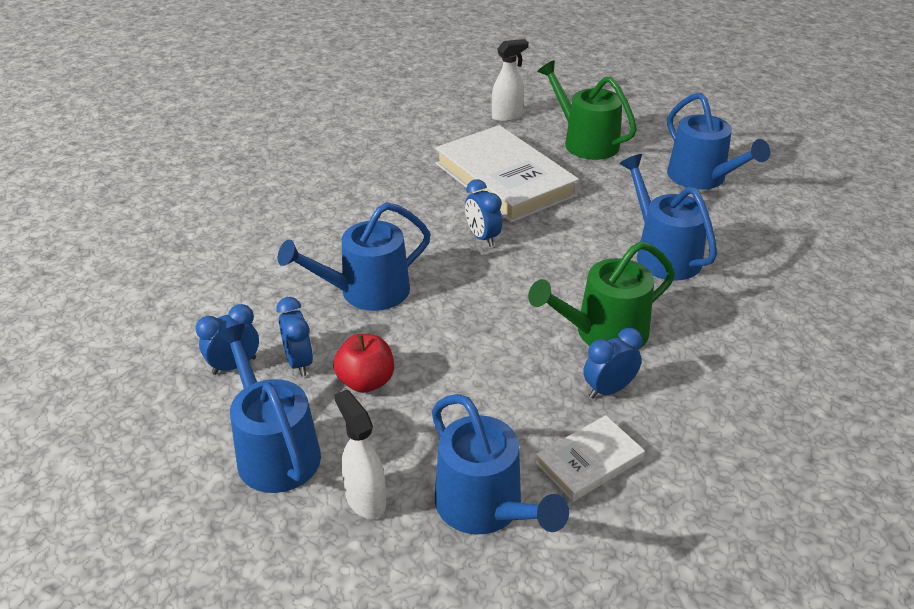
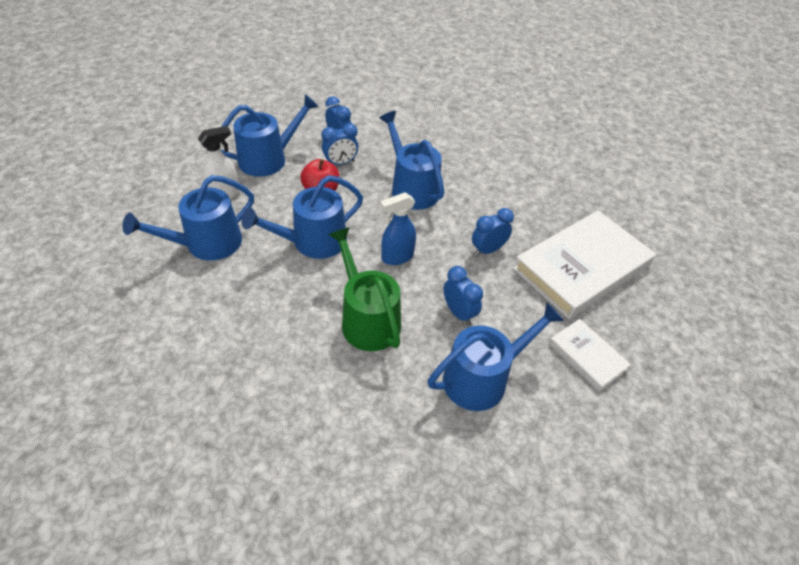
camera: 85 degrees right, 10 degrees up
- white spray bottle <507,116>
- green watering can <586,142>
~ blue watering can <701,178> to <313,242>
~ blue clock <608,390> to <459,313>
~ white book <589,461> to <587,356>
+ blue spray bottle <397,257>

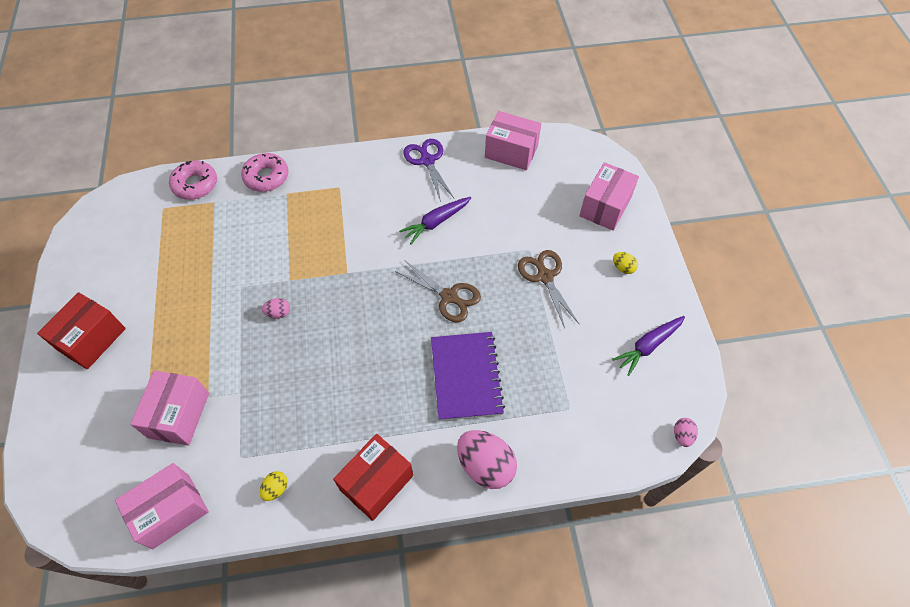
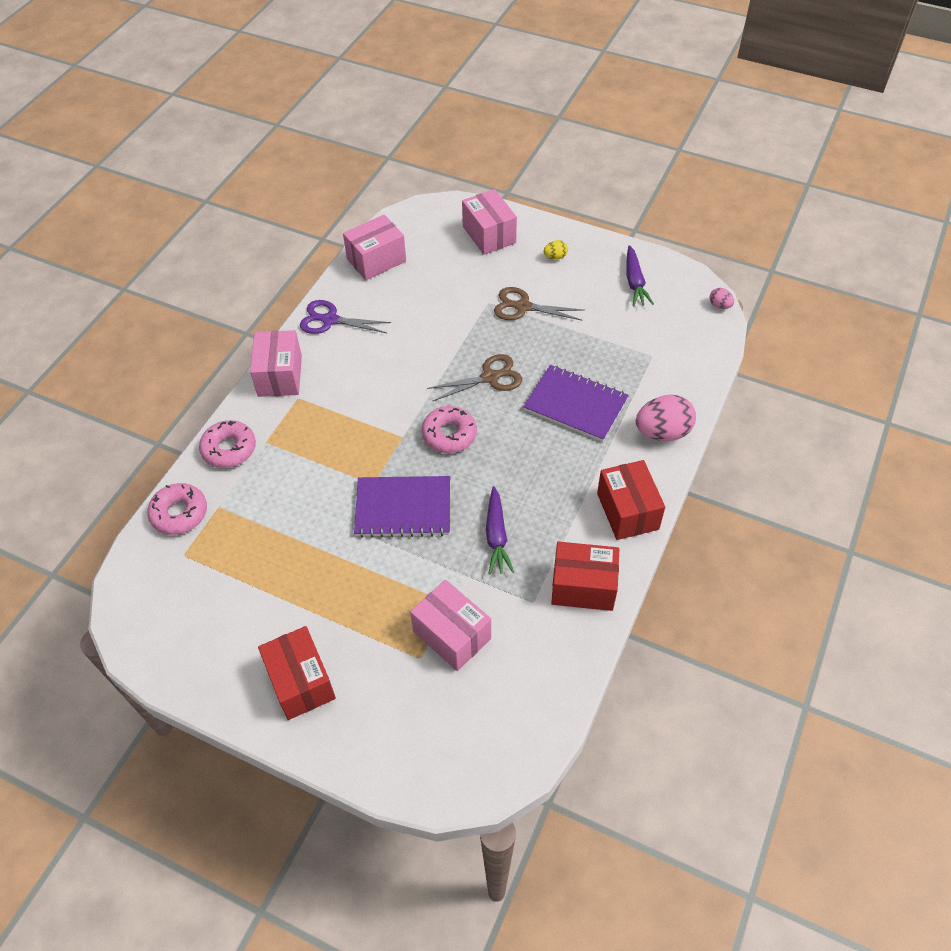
camera: 55 degrees left, 5 degrees down
~ purple carrot <436,222> to <496,536>
~ pink egg <278,313> to purple notebook <403,508>
~ pink box <171,511> to <280,376>
~ yellow egg <276,489> to red box <583,586>
+ pink donut <449,434>

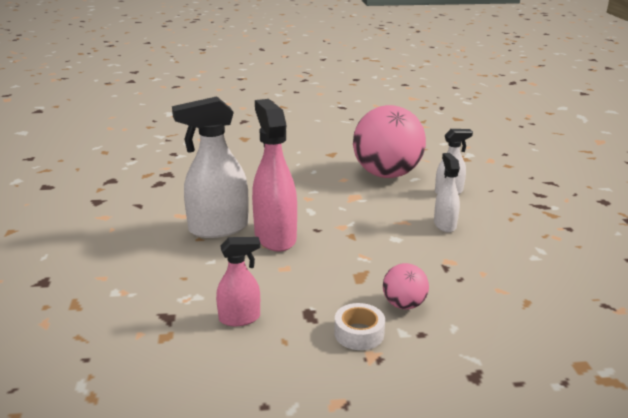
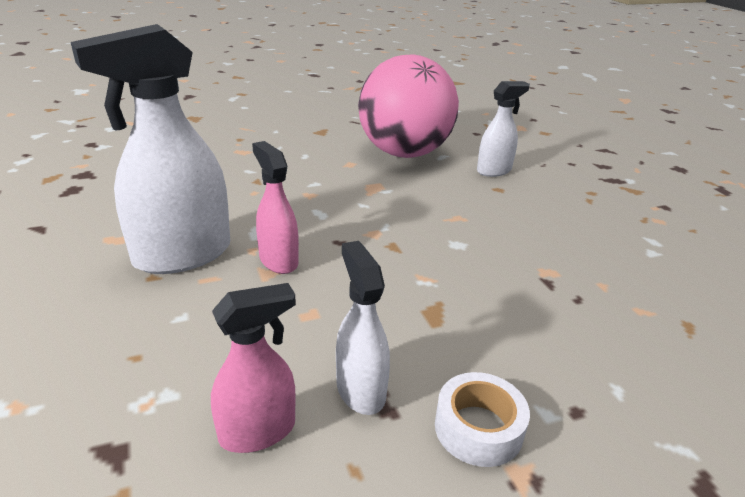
camera: 15 degrees left, 5 degrees up
~ pink spray bottle <275,237> = <278,260> x0.55
~ white spray bottle <444,225> to <360,390>
- pink ball <404,304>

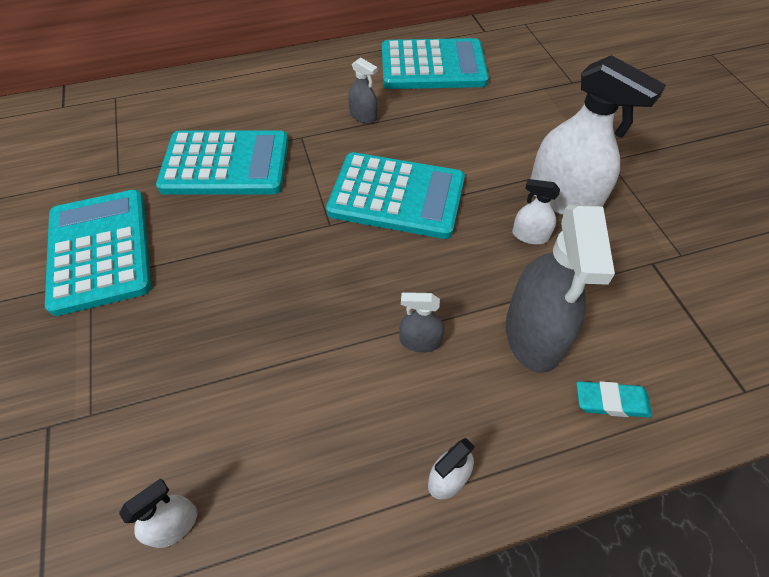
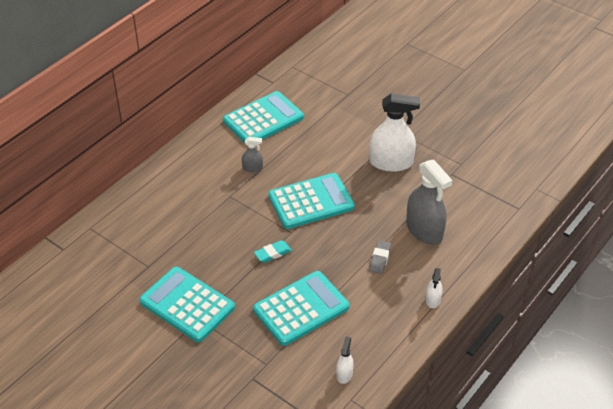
camera: 35 degrees left, 10 degrees down
~ turquoise calculator <226,164> to <301,308>
- white spray bottle <530,235>
~ grey spray bottle <420,341> to grey eraser <380,259>
~ turquoise eraser <611,402> to <273,253>

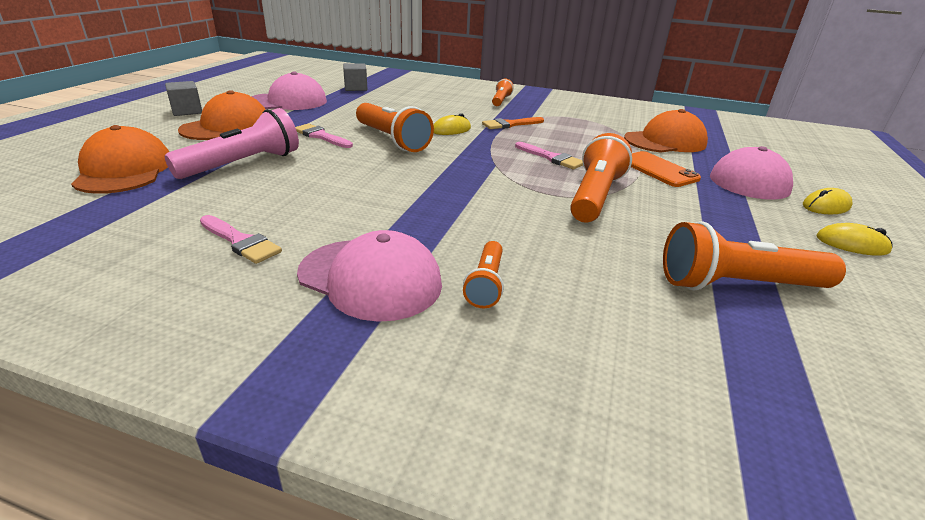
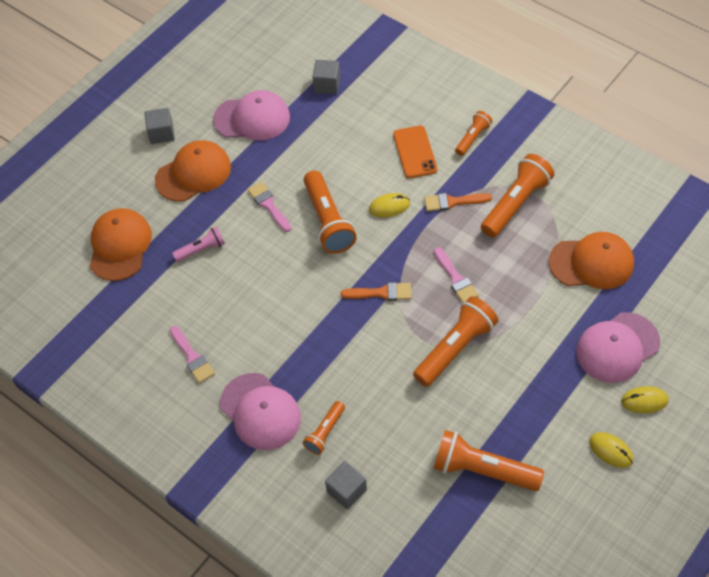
camera: 25 degrees right, 25 degrees up
~ pink flashlight <243,164> = <201,249> x0.55
~ orange phone <658,169> to <415,152>
+ orange flashlight <516,204>
+ orange brush <381,293>
+ grey cube <346,490>

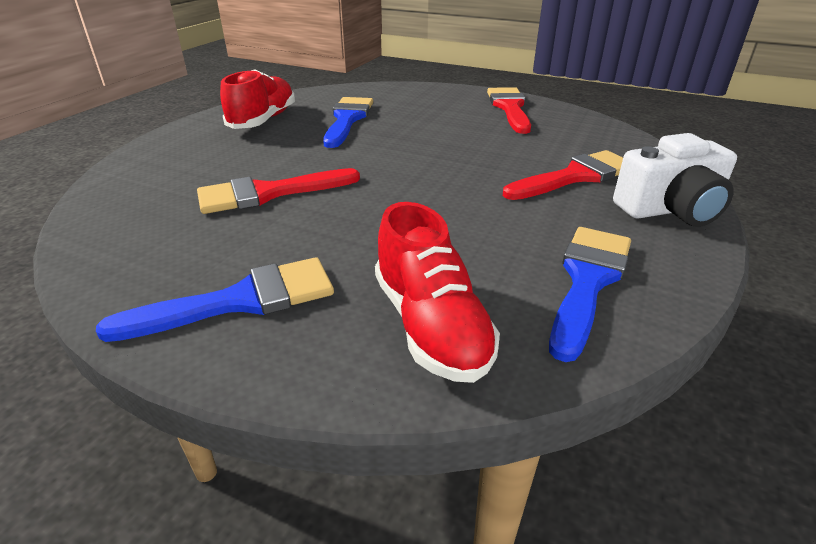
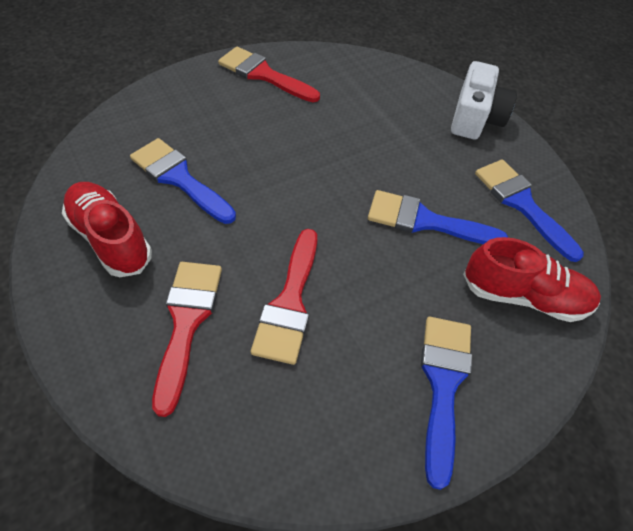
camera: 60 degrees left, 20 degrees up
~ red brush <575,176> to <187,322>
+ blue brush <425,221>

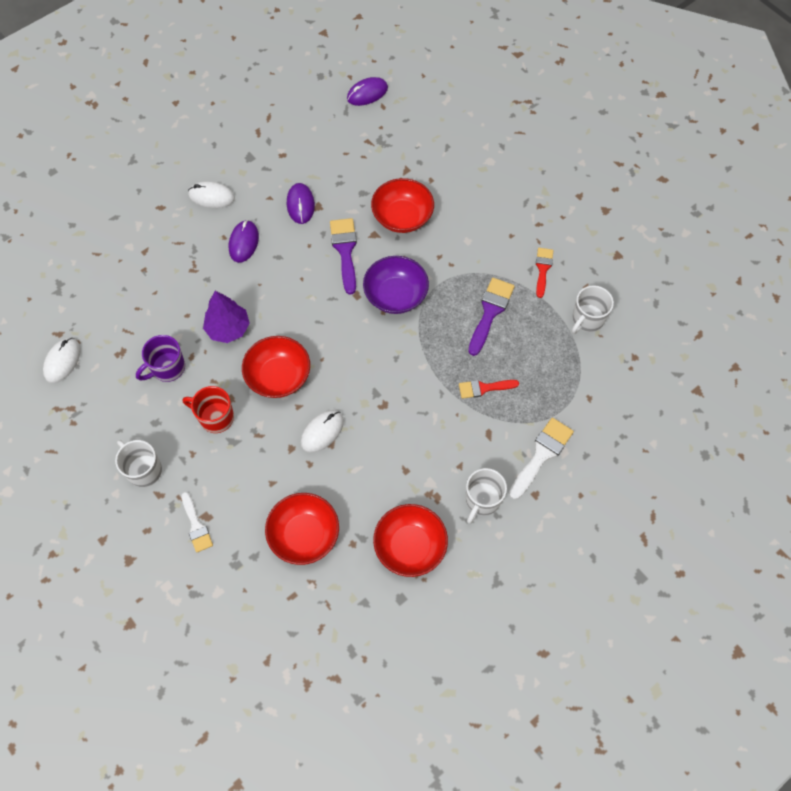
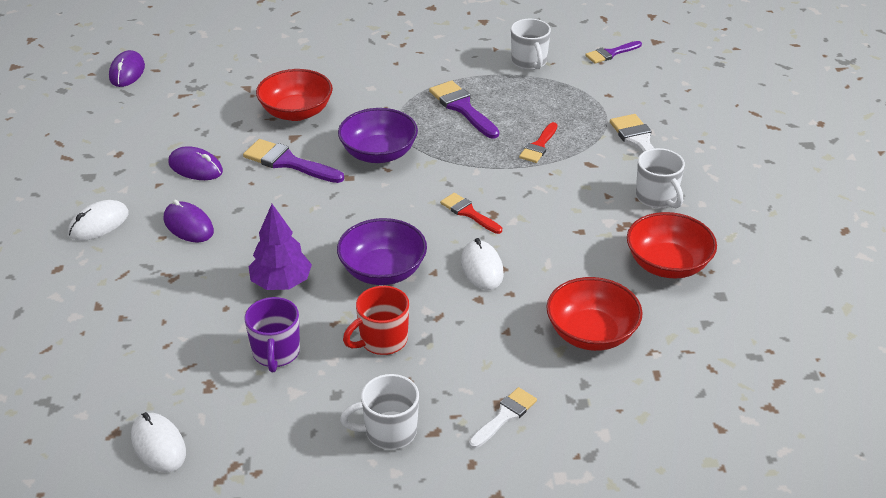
camera: 55 degrees left, 25 degrees down
~ red brush <543,269> to <468,213>
~ red bowl <278,376> to purple bowl <383,271>
~ white brush <196,526> = <505,416> 60 degrees counterclockwise
+ purple brush <611,53>

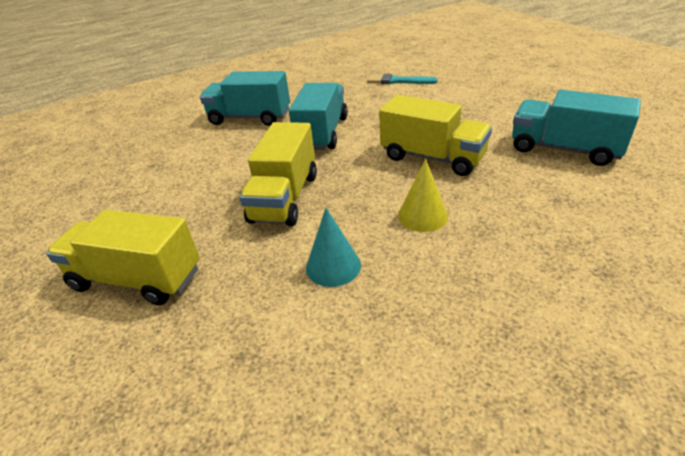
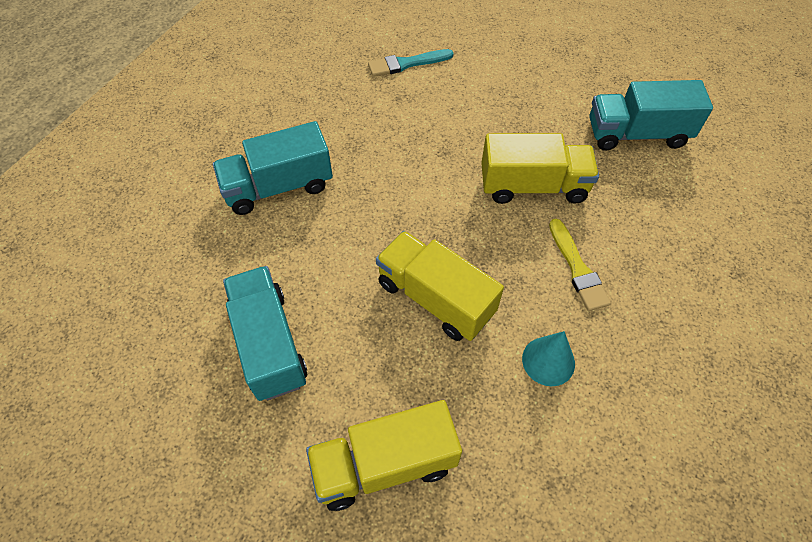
camera: 35 degrees left, 20 degrees up
~ turquoise truck <322,133> to <269,344>
~ yellow truck <285,197> = <435,298> 150 degrees clockwise
~ yellow cone <422,216> to yellow brush <577,268>

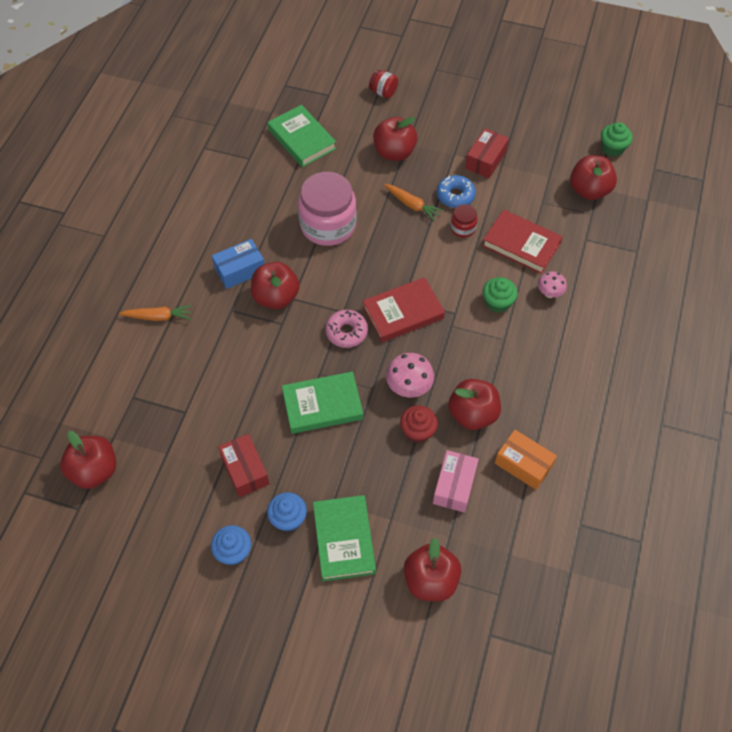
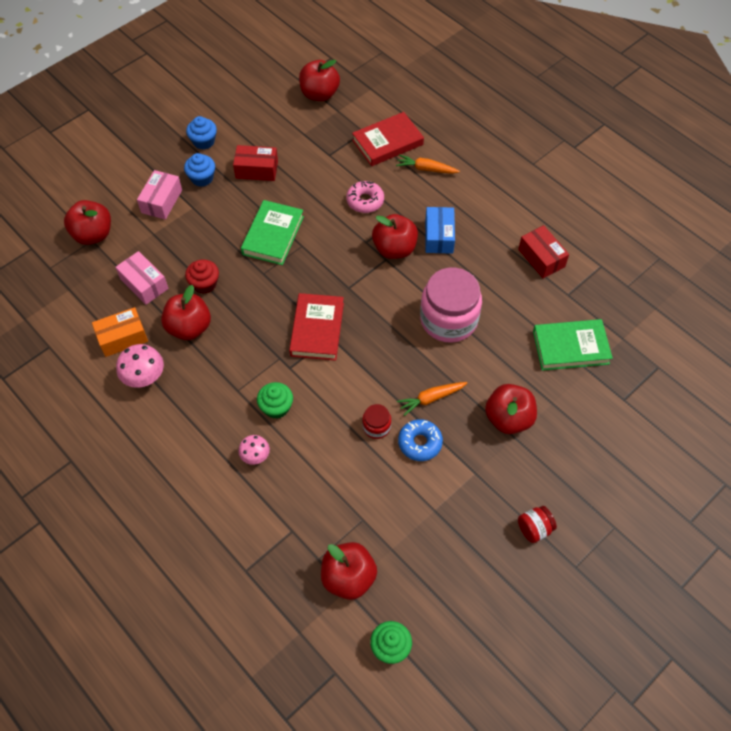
camera: 120 degrees right, 0 degrees up
~ red jar <383,92> to <534,529>
~ red box <485,160> to <541,258>
~ red book <521,244> to <387,142>
~ orange carrot <158,317> = <426,169> 75 degrees clockwise
~ pink donut <346,332> to <365,201>
~ pink mushroom <409,388> to <145,378>
~ green book <344,539> to pink box <161,201>

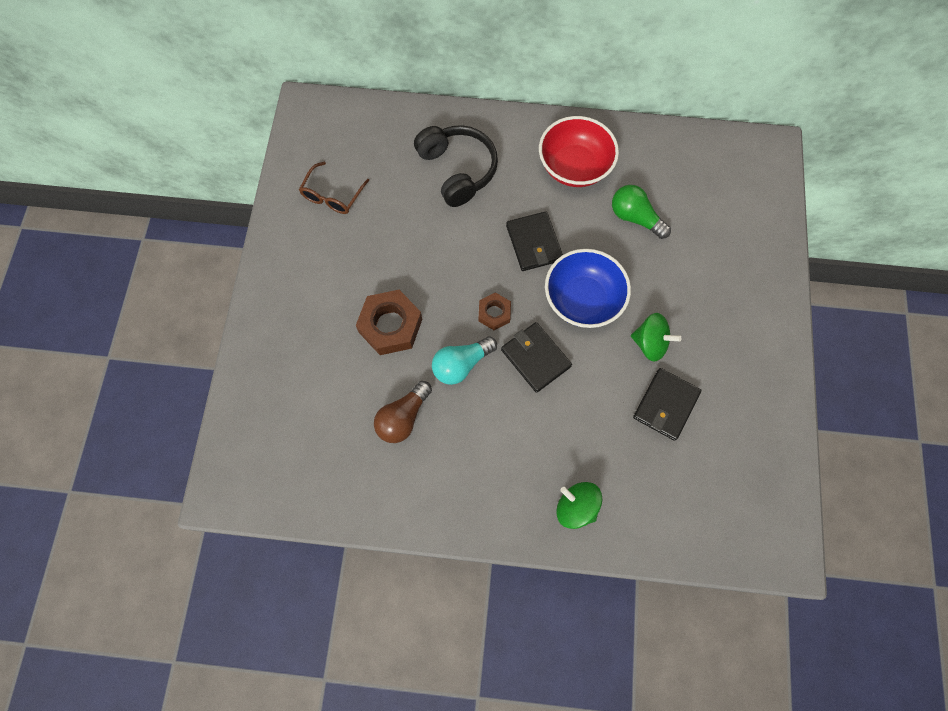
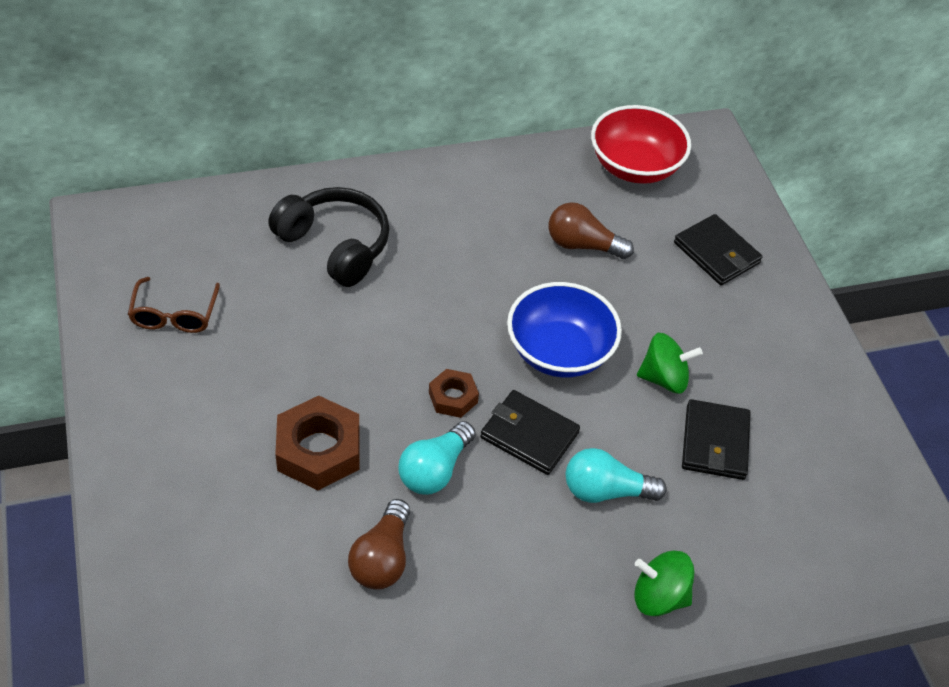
camera: 25 degrees left, 20 degrees down
~ red bowl <574,167> to <635,167>
~ green light bulb <635,218> to brown light bulb <582,245>
~ black wallet <534,243> to <717,253>
+ turquoise light bulb <606,491>

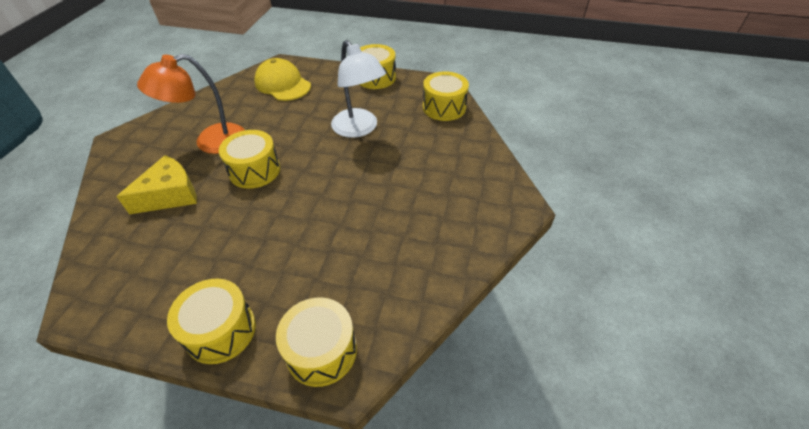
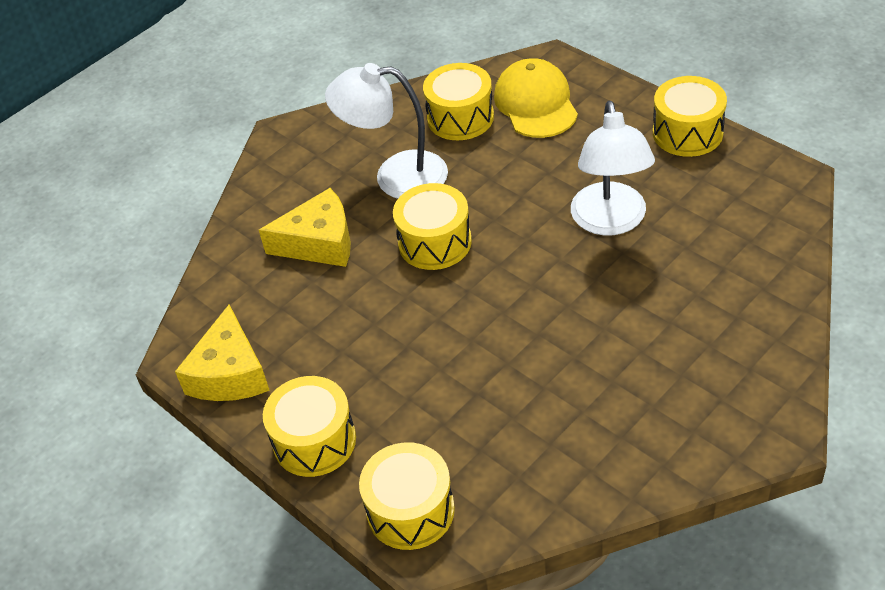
camera: 35 degrees right, 0 degrees up
~ orange lamp <210,142> to white lamp <396,176>
~ yellow drum <444,107> to <460,117>
+ yellow cheese <230,373>

